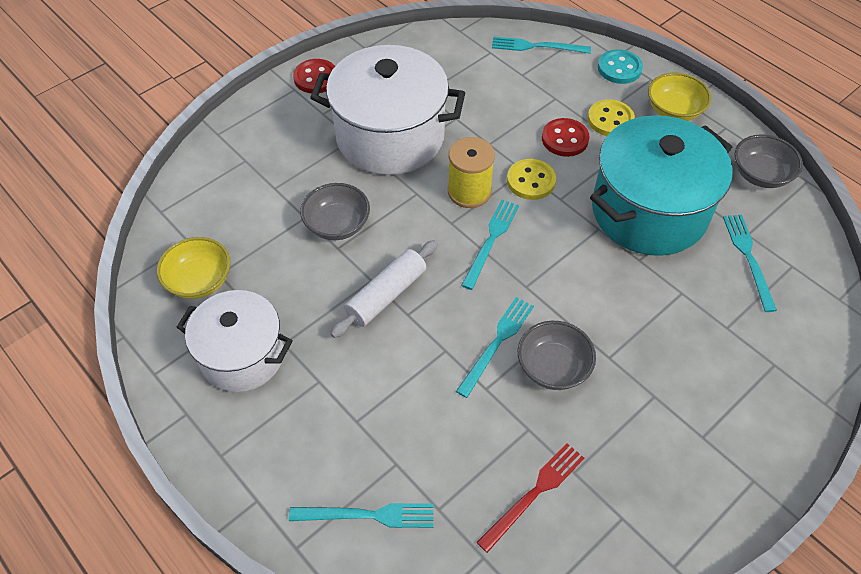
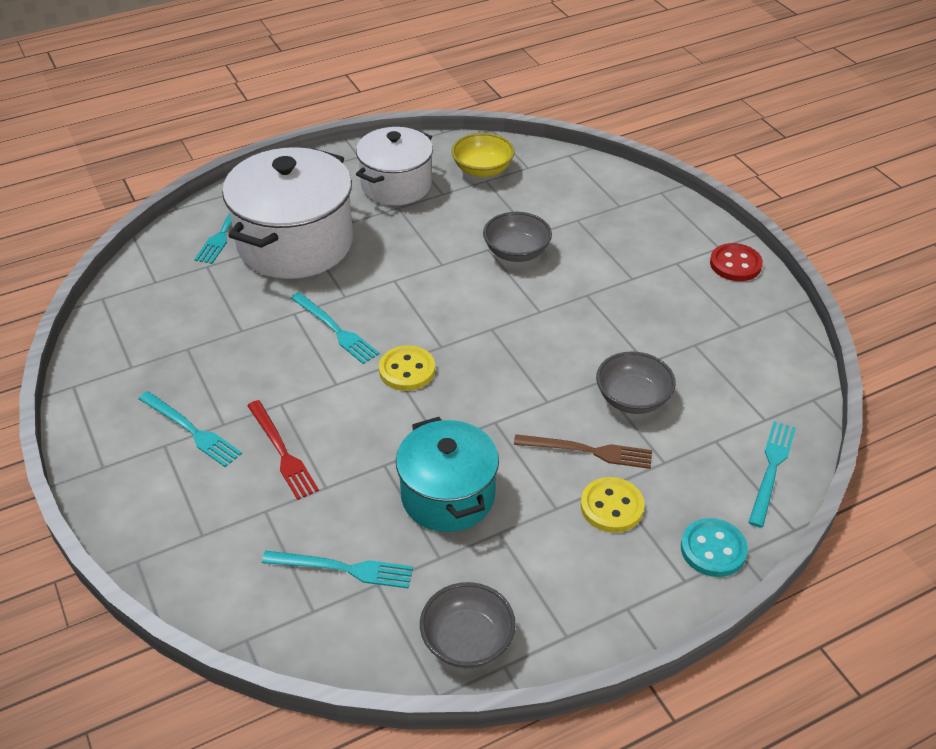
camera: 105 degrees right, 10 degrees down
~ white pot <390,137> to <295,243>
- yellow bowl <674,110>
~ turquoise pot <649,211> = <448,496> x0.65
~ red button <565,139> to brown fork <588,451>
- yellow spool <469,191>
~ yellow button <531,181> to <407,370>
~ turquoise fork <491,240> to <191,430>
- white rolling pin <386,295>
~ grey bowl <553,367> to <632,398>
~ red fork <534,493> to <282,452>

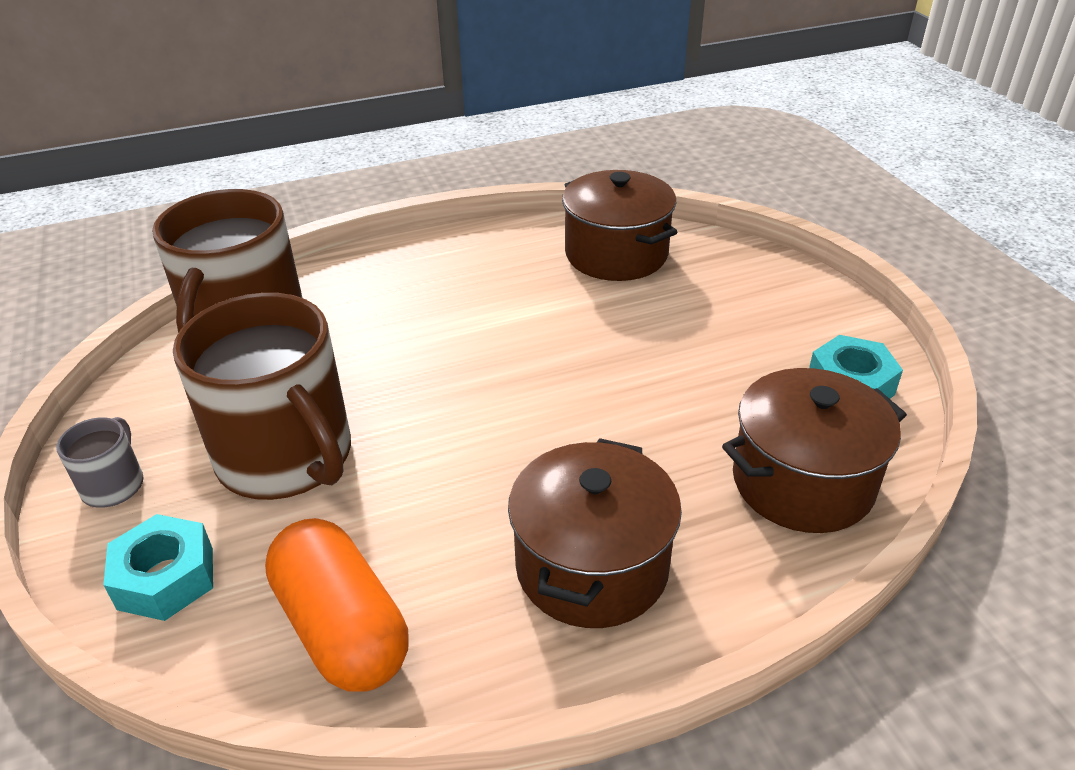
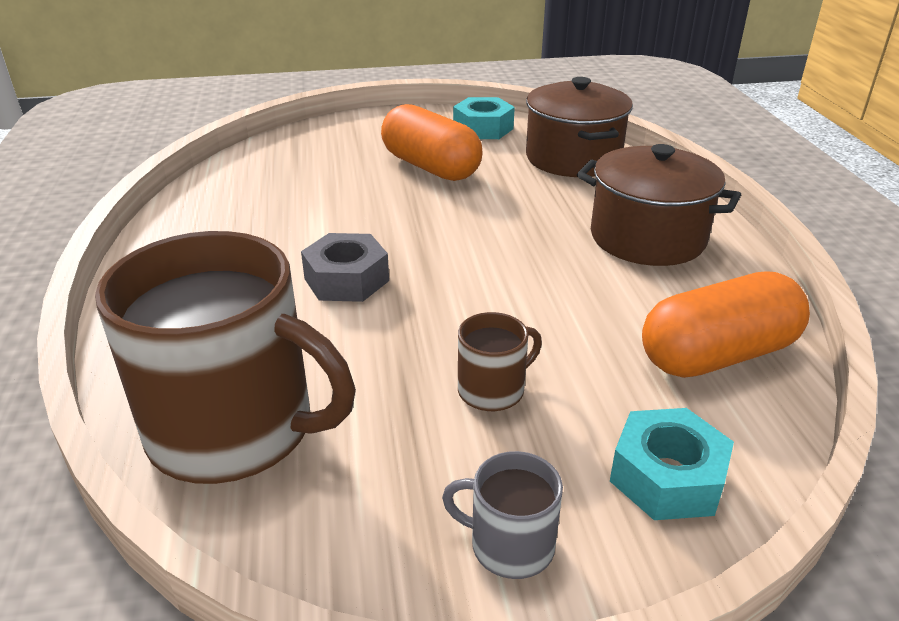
camera: 80 degrees left, 5 degrees down
- brown pot <616,254>
~ brown mug <287,457> = <492,390> x0.43
+ orange capsule <430,167>
+ grey nut <346,280>

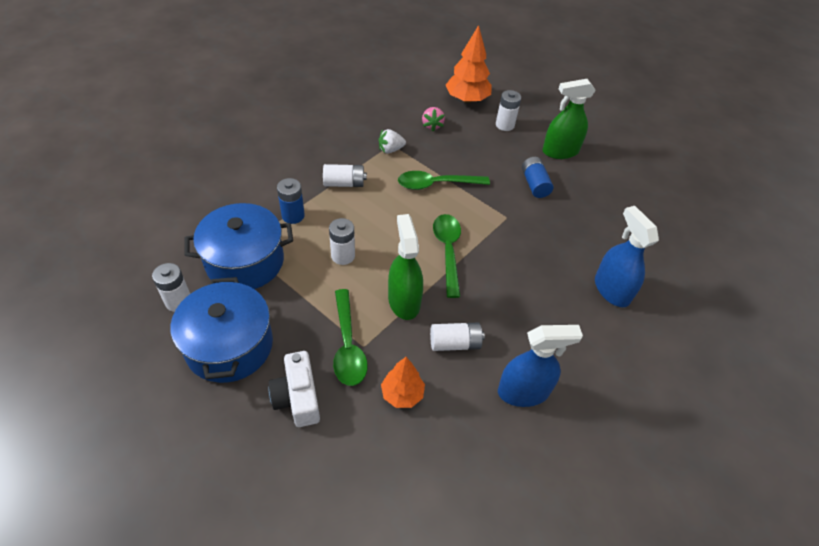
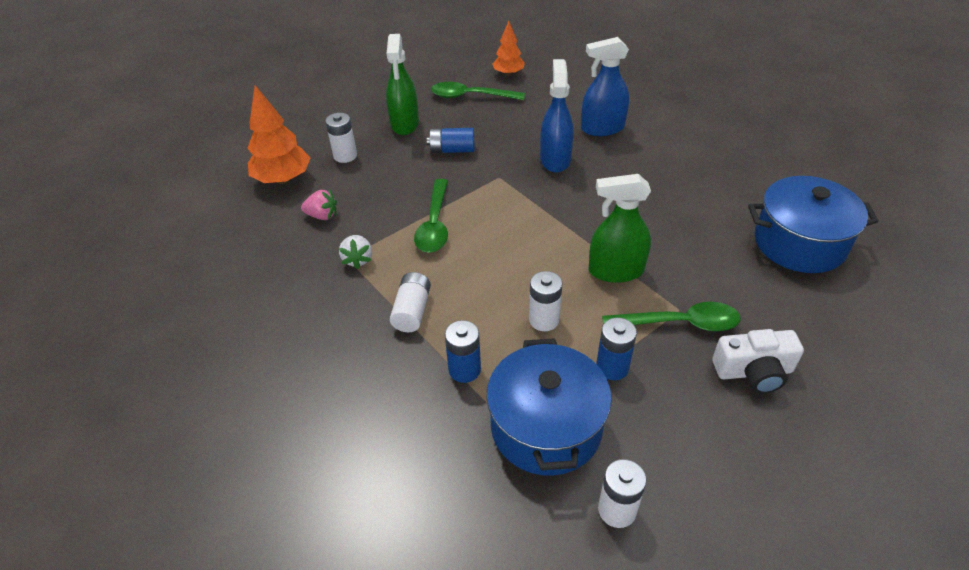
camera: 75 degrees left, 5 degrees down
~ green spoon <448,251> to <471,96>
~ blue pot <229,346> to <799,243>
- white battery <455,343>
~ blue spray bottle <523,392> to <555,159>
~ orange tree <402,394> to <508,73>
+ blue battery <612,367>

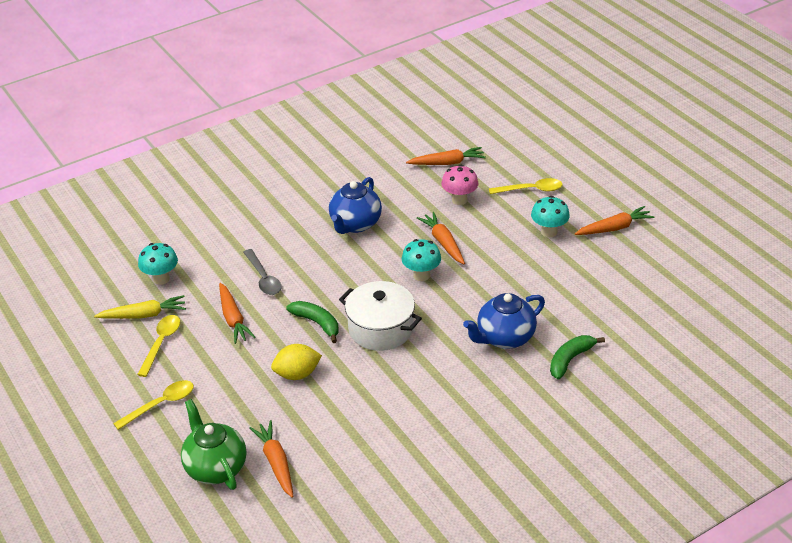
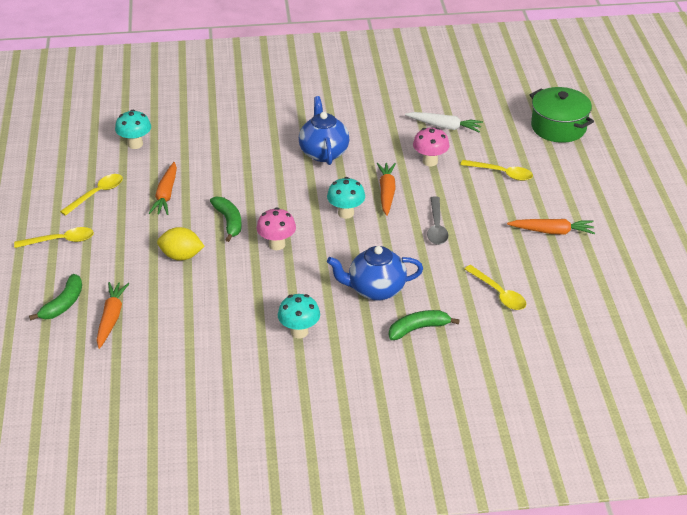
camera: 25 degrees right, 0 degrees up
~ orange carrot <447,163> to white carrot <445,127>
~ blue teapot <355,224> = <323,152> 120 degrees clockwise
~ turquoise mushroom <549,232> to <299,332>
~ grey spoon <263,278> to <436,227>
~ white pot <381,329> to pink mushroom <277,244>
- yellow carrot <144,315>
~ green teapot <215,467> to green banana <63,304>
+ green pot <558,127>
+ yellow spoon <499,294>

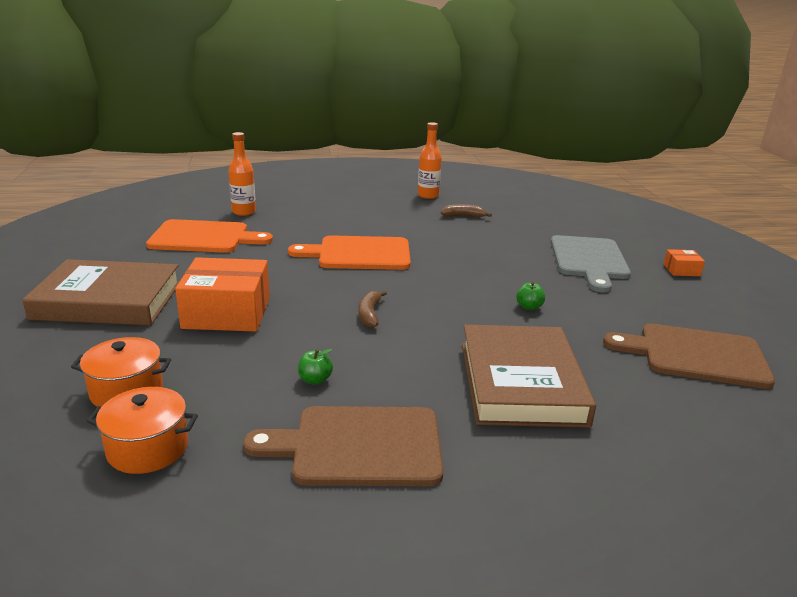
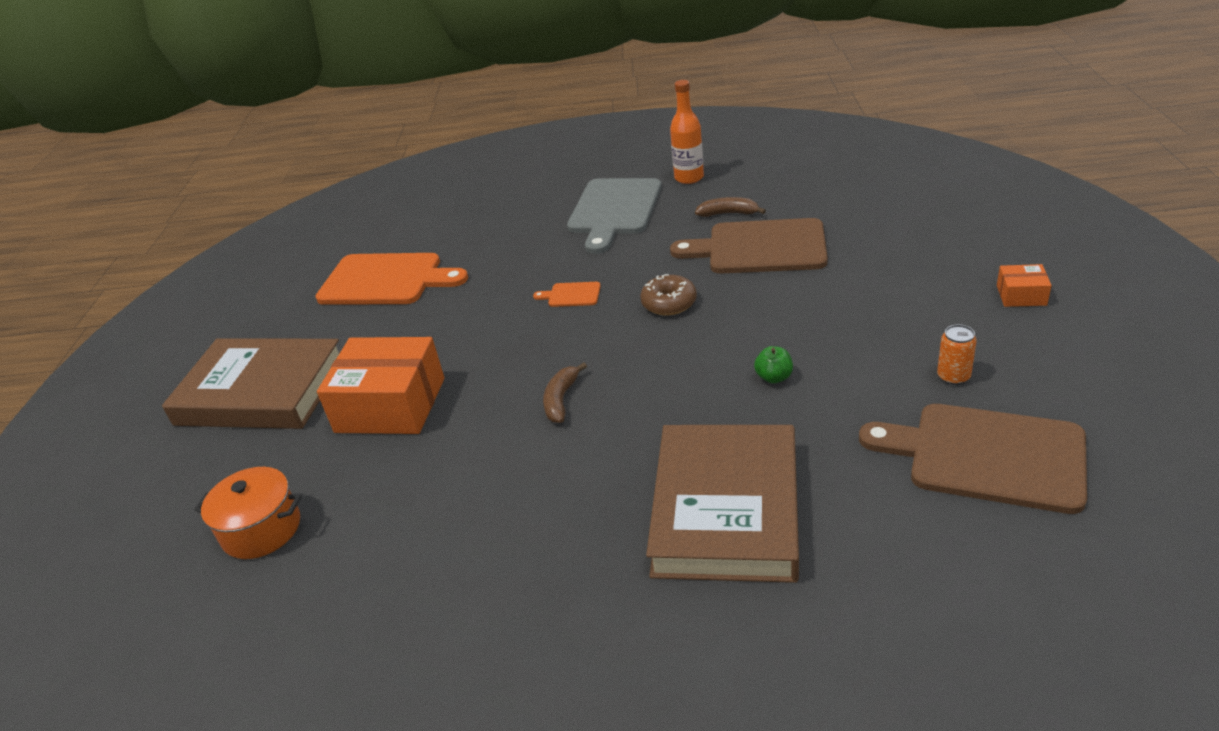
camera: 15 degrees right, 10 degrees up
- orange bottle <244,212>
~ orange cutting board <359,254> = <571,295> x0.42
~ grey cutting board <589,260> to <614,210>
- green apple <315,380>
- orange pot <148,448>
~ brown cutting board <359,446> to <760,248>
+ brown donut <669,303>
+ orange can <953,377>

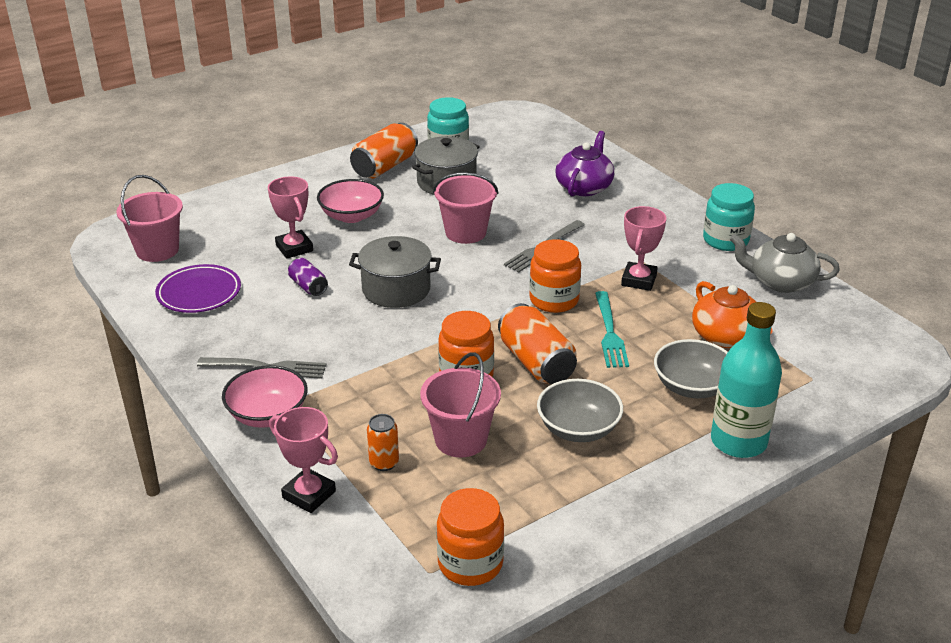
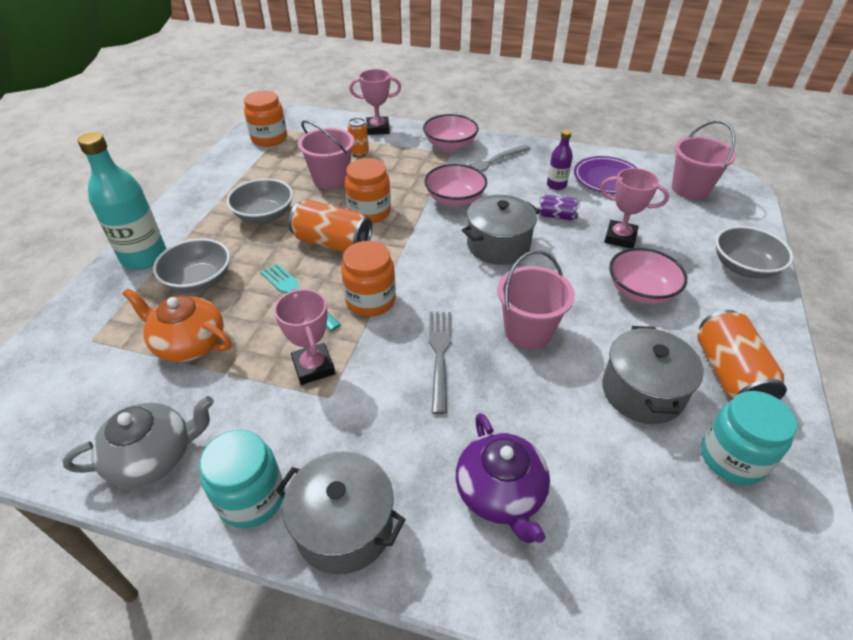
camera: 140 degrees right, 10 degrees up
+ purple bottle <556,185>
+ pink bowl <455,199>
+ grey bowl <743,267>
+ grey pot <344,526>

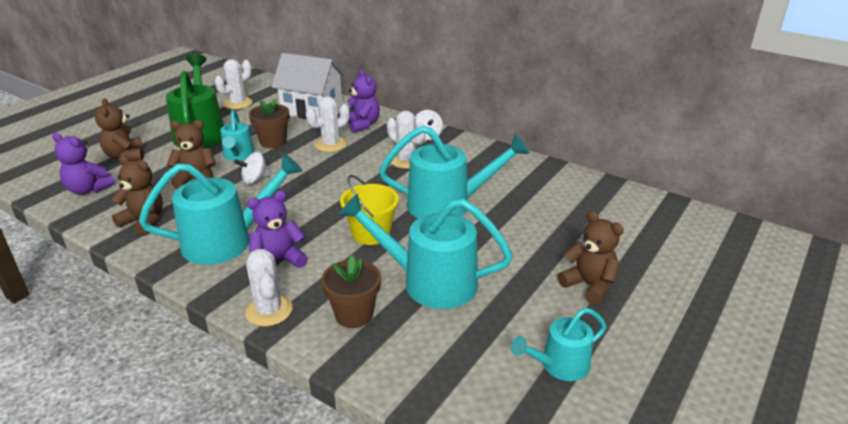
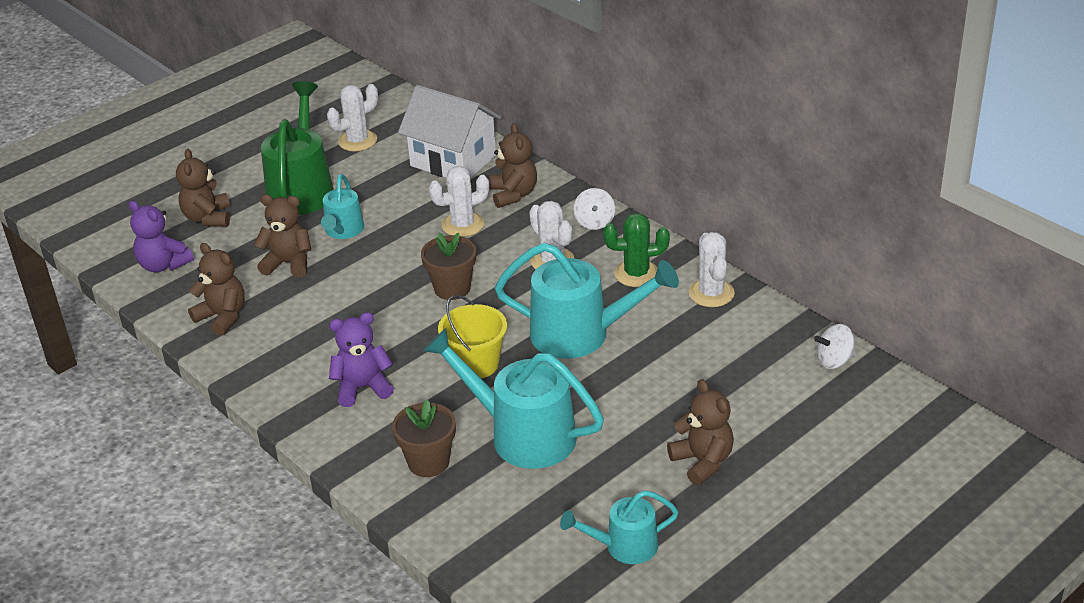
camera: 15 degrees right, 5 degrees up
~ purple teddy bear <362,125> to brown teddy bear <513,194>
~ brown flower pot <273,142> to <452,288>
~ white spinning top <255,180> to <834,361>
- turquoise watering can <227,241>
~ white cactus <269,311> to <711,293>
+ green cactus <636,274>

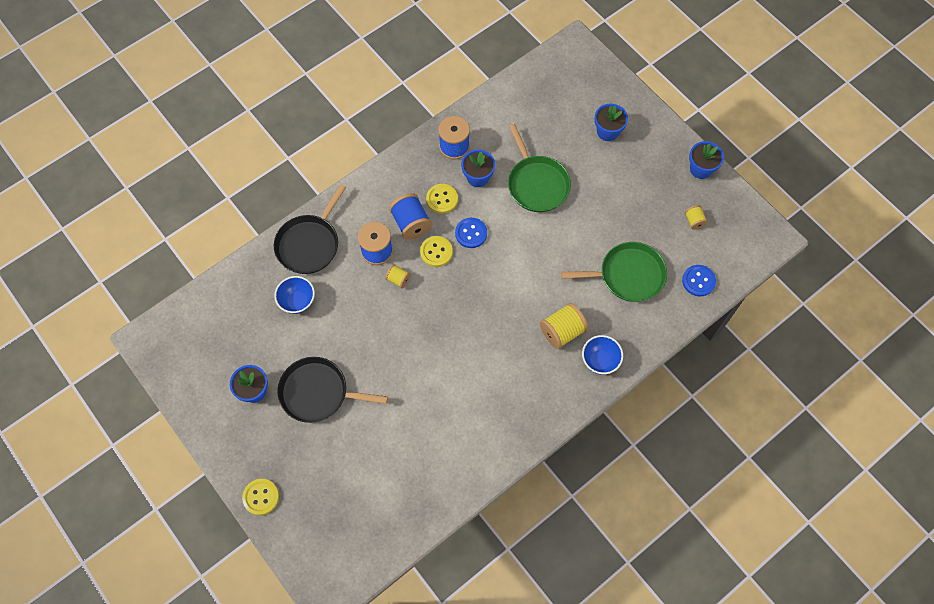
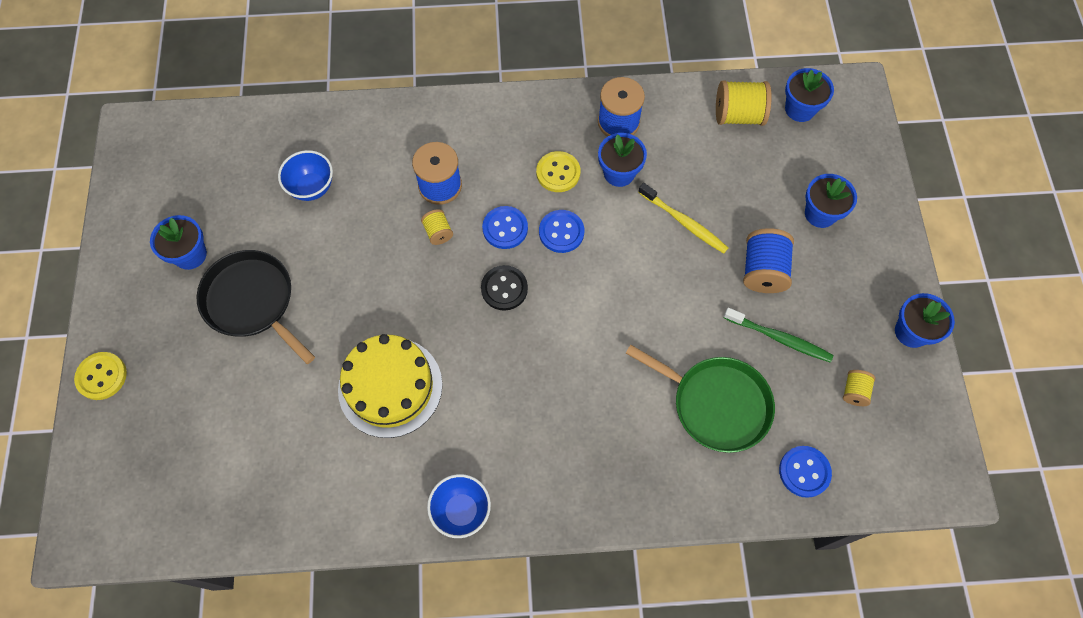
camera: 35 degrees right, 0 degrees up
~ green pan <536,184> to yellow toothbrush <684,222>
- black pan <309,244>
~ blue spool <411,223> to <763,270>
~ yellow button <436,252> to blue button <505,228>
~ yellow spool <562,331> to <738,115>
~ blue bowl <599,361> to <461,511>
+ blue flower pot <800,109>
+ black button <504,288>
+ green toothbrush <779,338>
+ yellow cake <390,387>

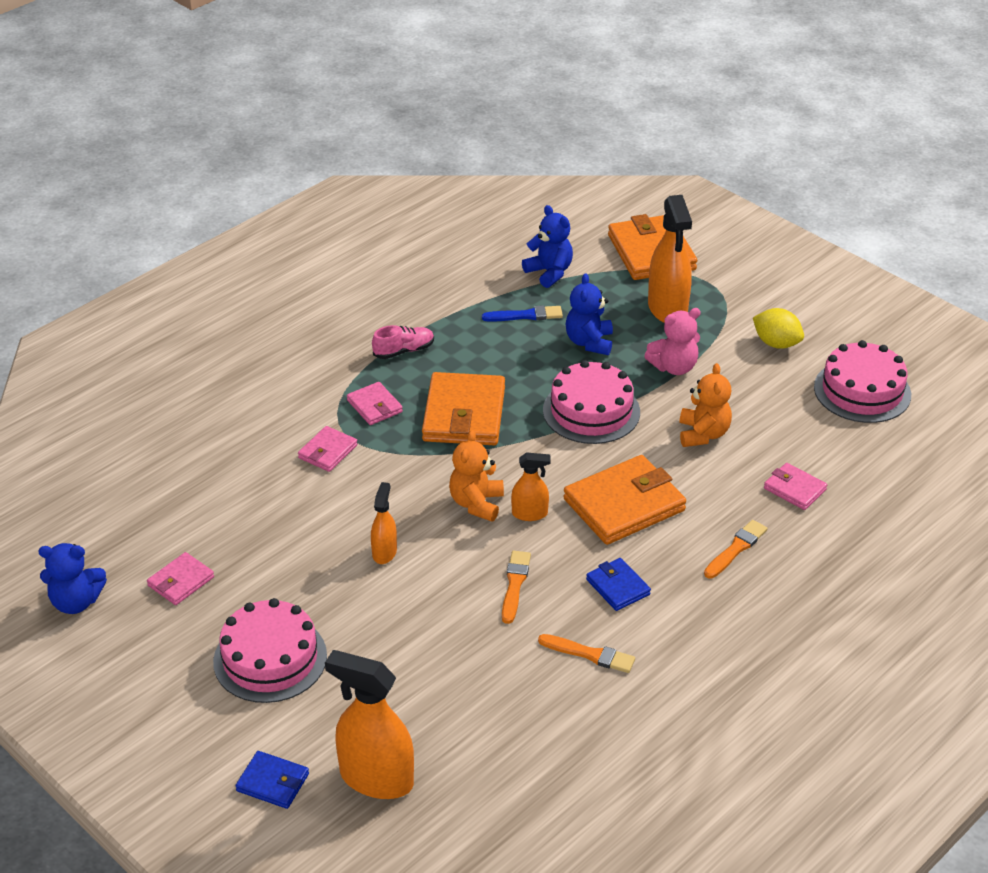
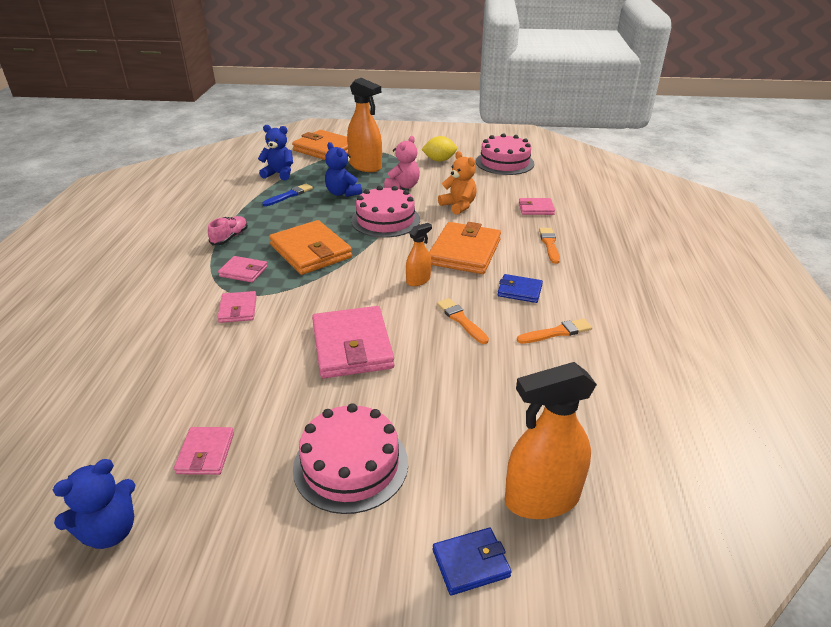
camera: 40 degrees left, 5 degrees down
- orange teddy bear <476,503>
~ orange spray bottle <384,552> to pink wallet <352,346>

